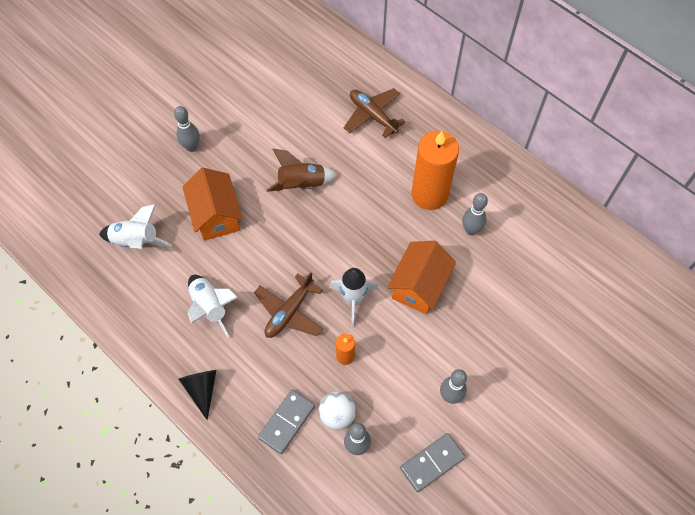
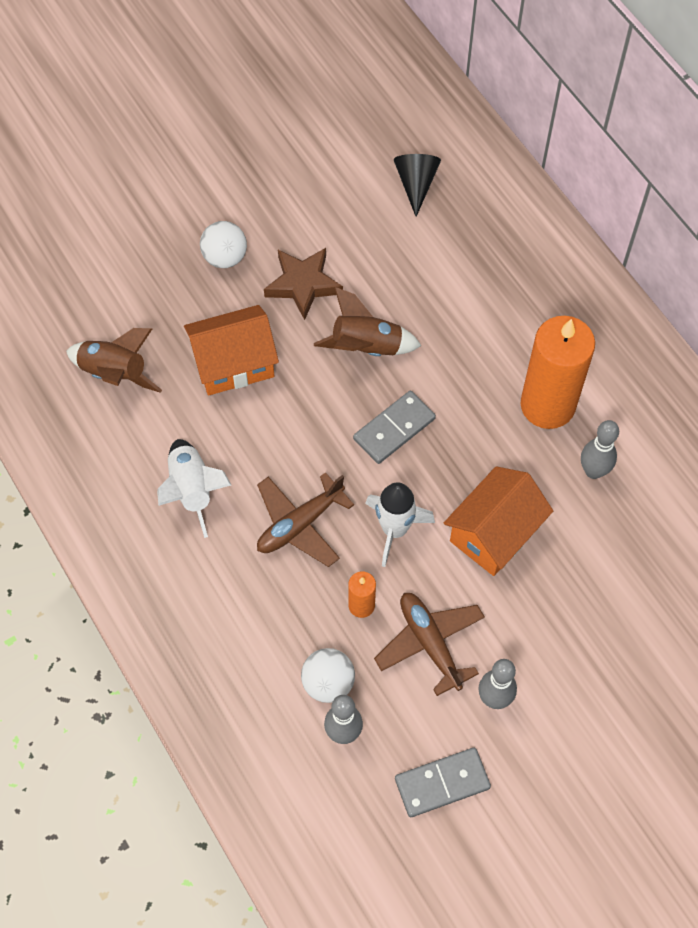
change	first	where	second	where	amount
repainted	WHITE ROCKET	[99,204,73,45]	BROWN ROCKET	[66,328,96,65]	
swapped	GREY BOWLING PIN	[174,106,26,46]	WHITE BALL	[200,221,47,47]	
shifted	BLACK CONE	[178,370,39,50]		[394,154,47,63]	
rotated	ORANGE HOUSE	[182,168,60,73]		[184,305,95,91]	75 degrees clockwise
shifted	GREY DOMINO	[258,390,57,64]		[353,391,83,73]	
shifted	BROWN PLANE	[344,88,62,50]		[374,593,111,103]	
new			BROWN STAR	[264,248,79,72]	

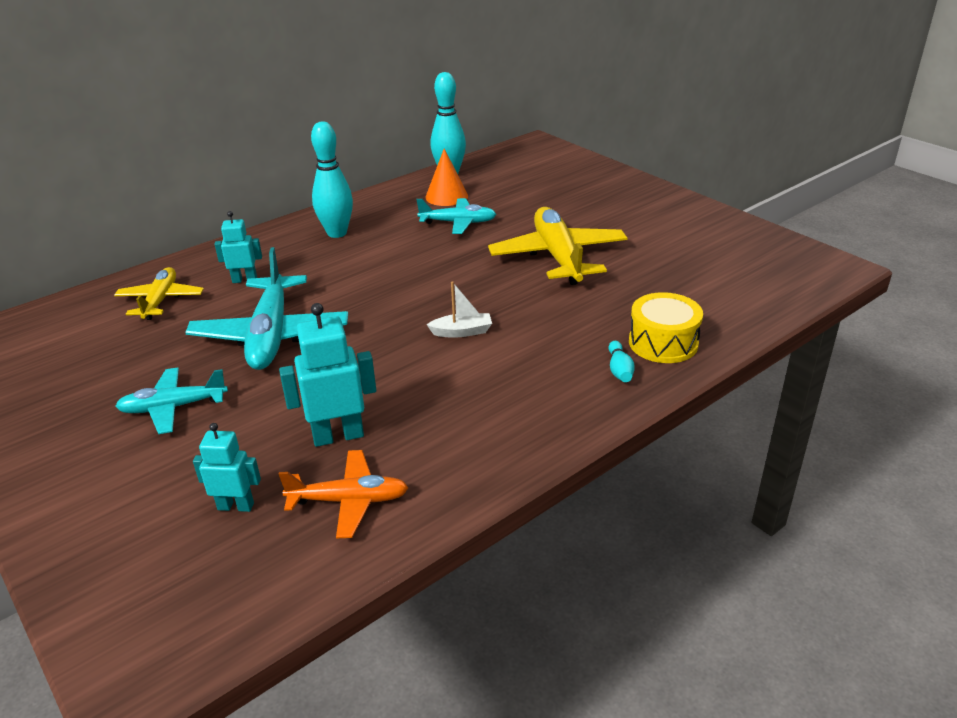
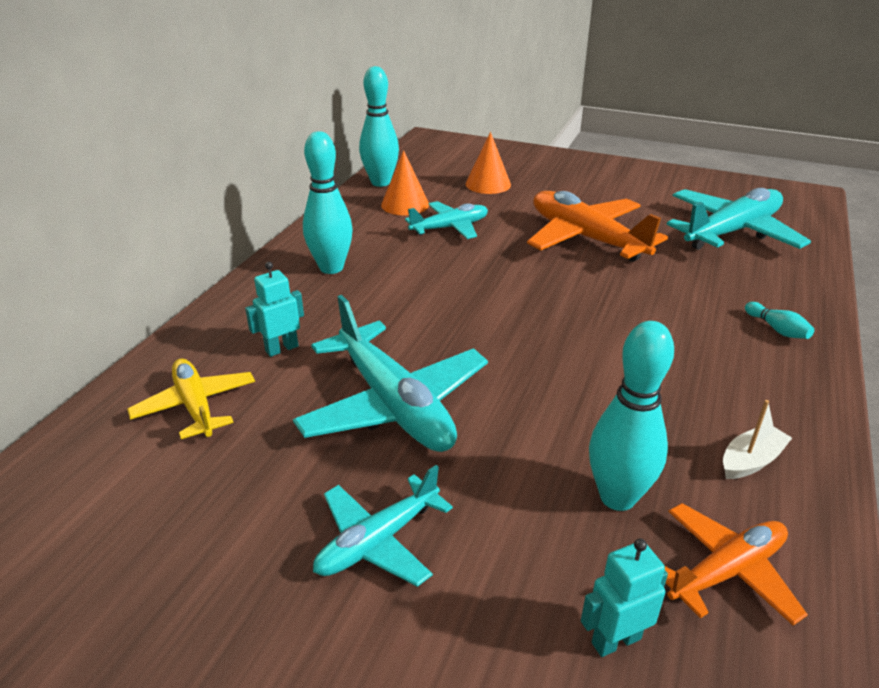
change	first	where	second	where	amount
swapped	TURQUOISE ROBOT	[279,303,97,144]	TURQUOISE BOWLING PIN	[589,321,85,190]	
shifted	WHITE BOAT	[427,281,65,57]		[723,400,69,79]	
repainted	YELLOW PLANE	[488,207,140,78]	ORANGE PLANE	[527,191,141,71]	
gone	YELLOW DRUM	[629,292,74,71]			
new			ORANGE CONE	[466,132,45,62]	
new			TURQUOISE PLANE	[667,188,144,62]	

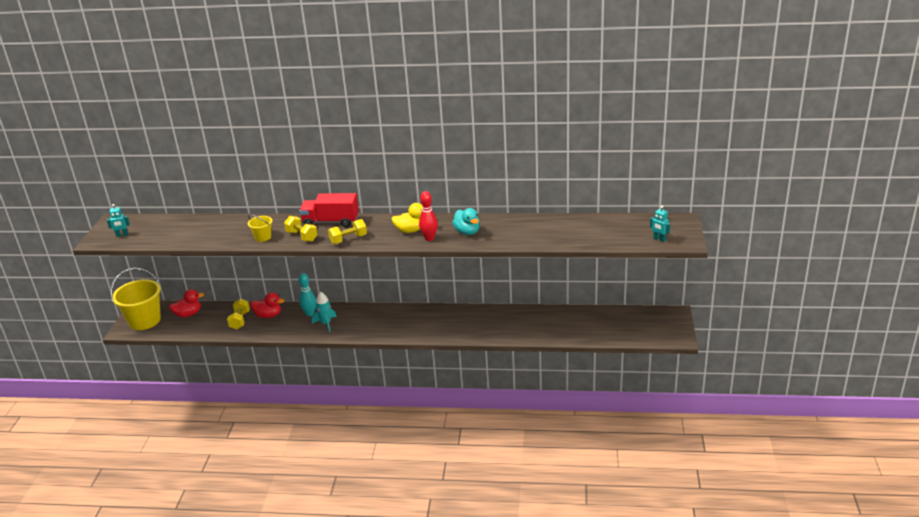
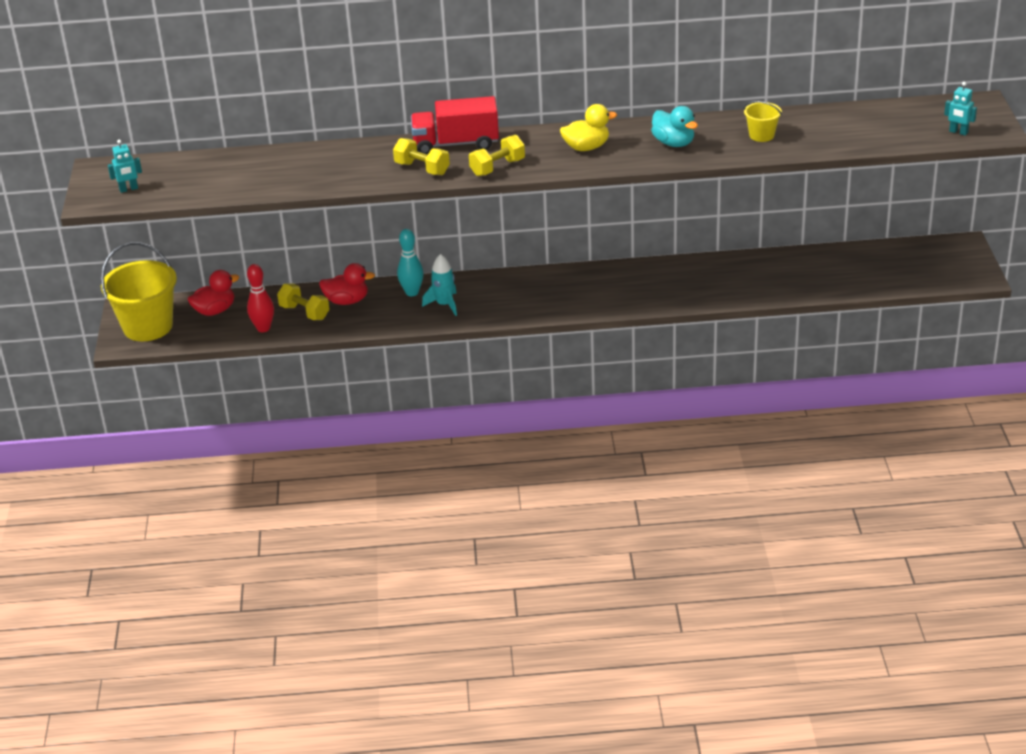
change	first	where	second	where	amount
rotated	YELLOW DUMBBELL	[227,299,23,31]		[277,284,52,36]	45 degrees counterclockwise
shifted	YELLOW BUCKET	[248,215,24,27]		[744,101,38,41]	
shifted	RED BOWLING PIN	[419,191,19,50]		[247,264,27,68]	

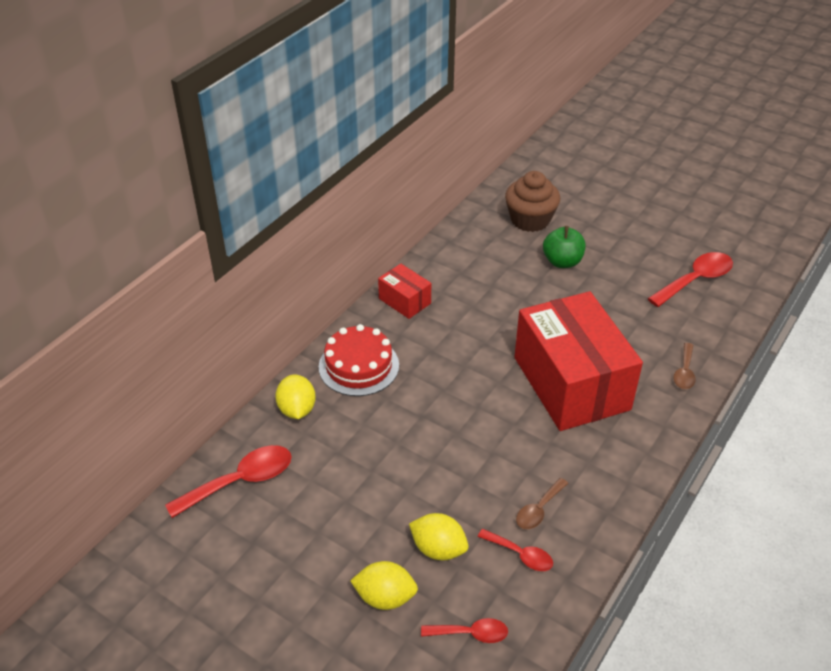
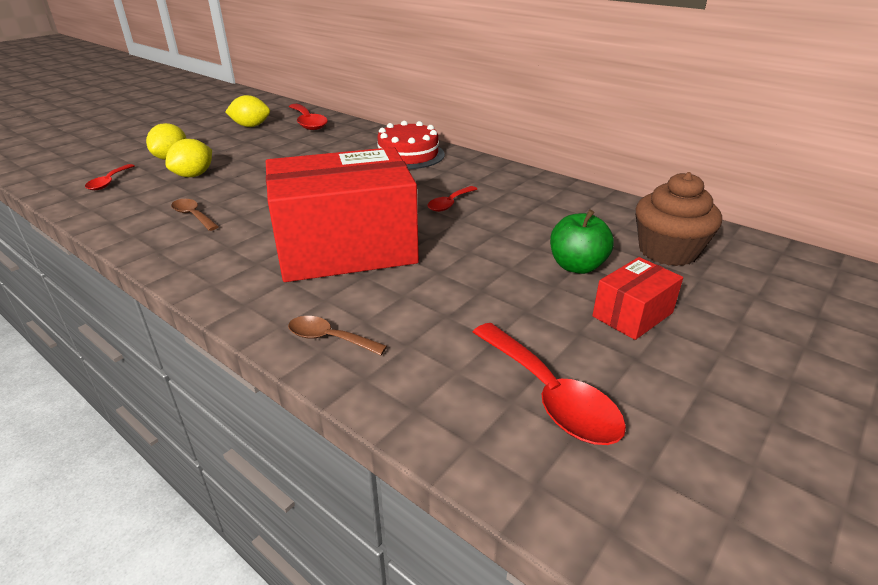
change	first	where	second	where	amount
shifted	YELLOW LEMON	[275,374,41,45]		[225,95,45,32]	
shifted	RED BOX	[378,263,53,56]		[592,257,91,83]	
shifted	RED SPOON	[478,529,75,42]		[428,186,49,26]	

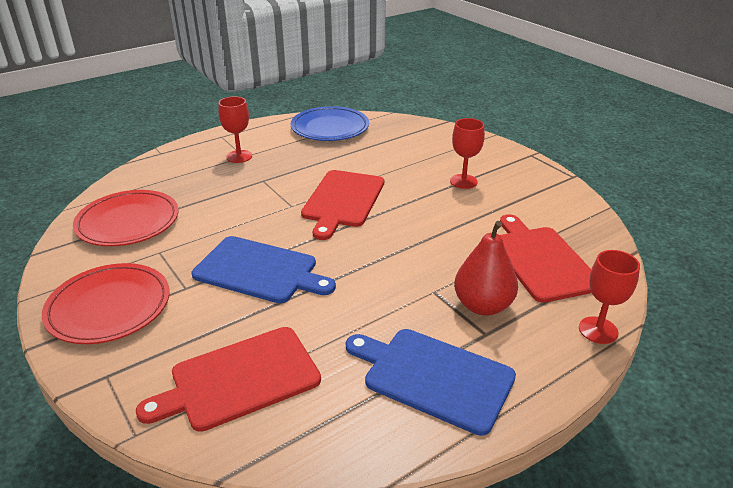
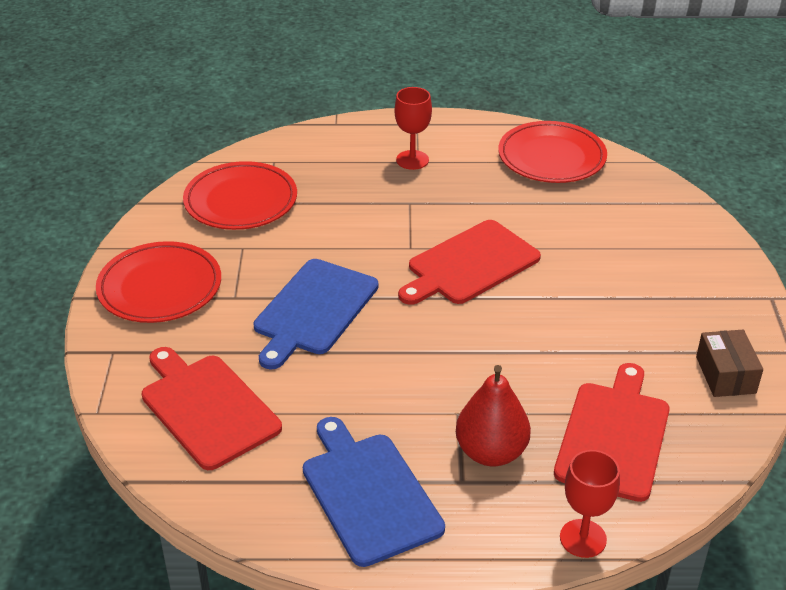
change	first	where	second	where	amount
rotated	RED CUTTING BOARD	[136,327,185,105]		[142,347,140,123]	45 degrees clockwise
rotated	BLUE CUTTING BOARD	[192,236,144,67]		[253,259,126,111]	60 degrees clockwise
repainted	BLUE PLATE	[291,106,78,35]	RED PLATE	[498,121,109,62]	
gone	RED GOBLET	[450,118,35,71]			
new			BROWN BOX	[696,330,67,67]	

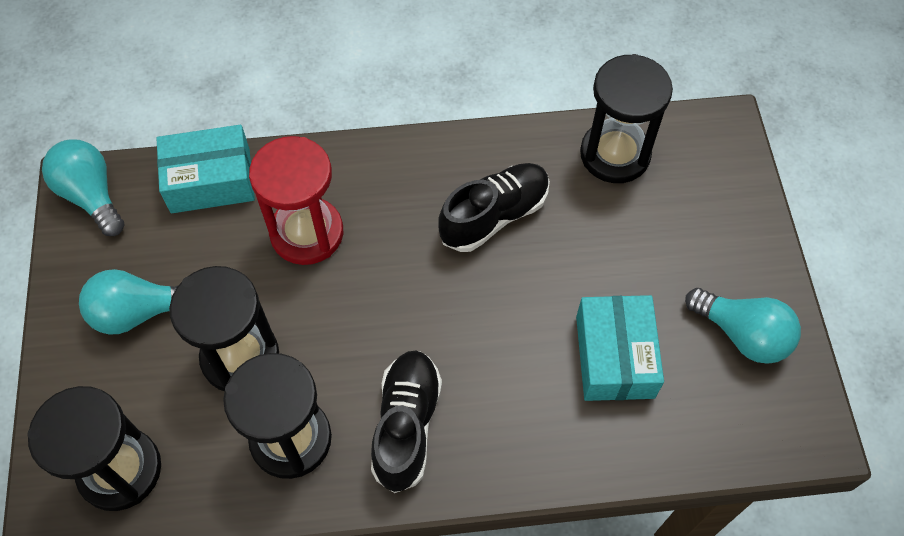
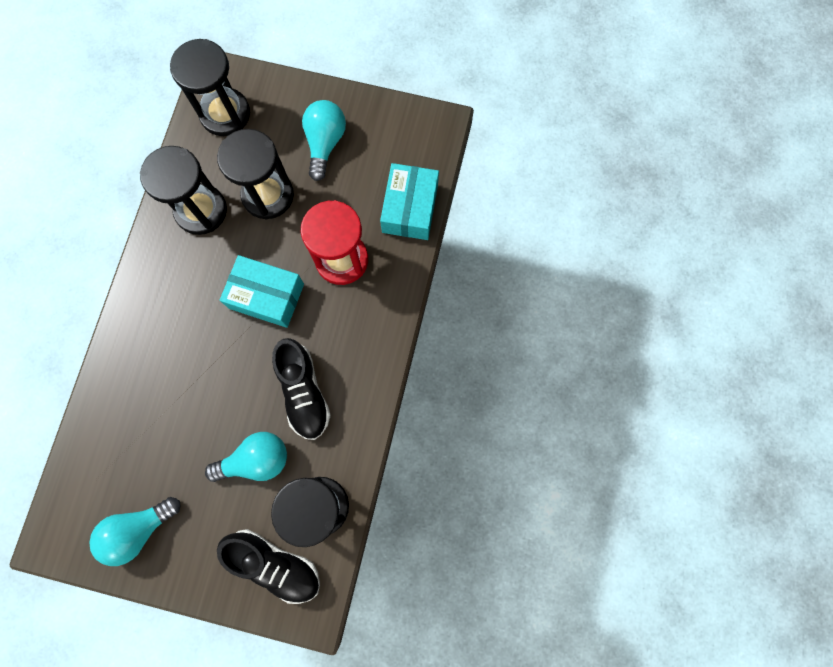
change	first	where	second	where	amount
shifted	TURQUOISE LIGHT BULB	[42,139,83,97]		[205,432,82,50]	
shifted	BLACK SHOE	[371,351,71,142]		[217,529,103,75]	
shifted	TURQUOISE BOX	[576,295,88,106]		[220,255,84,73]	

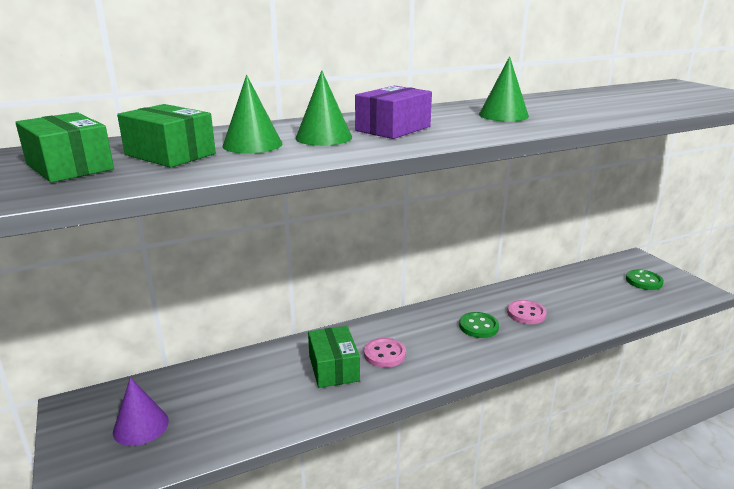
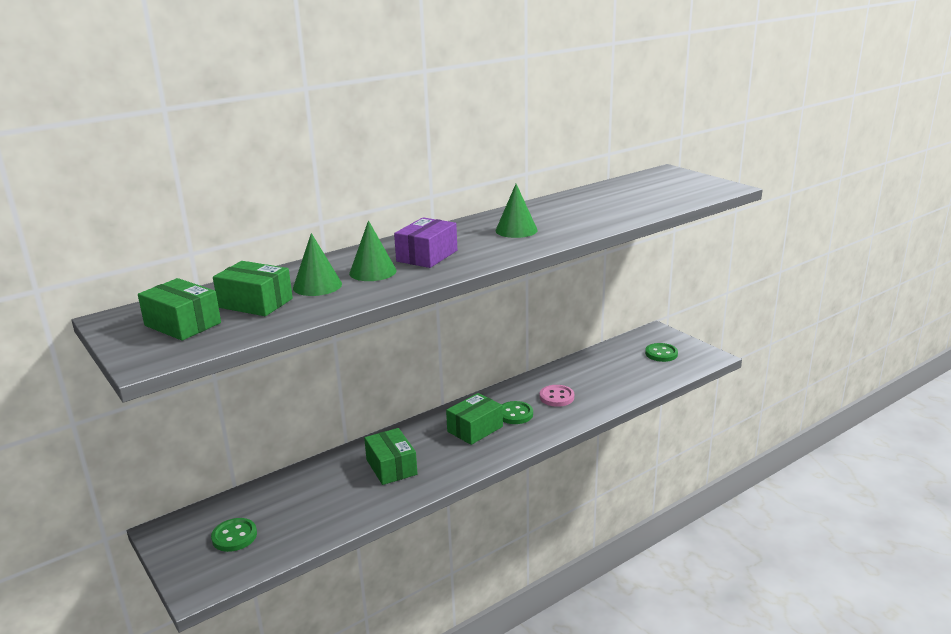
change	first	where	second	where	amount
swapped	PURPLE CONE	[113,377,56,69]	GREEN BUTTON	[211,518,46,34]	
gone	PINK BUTTON	[364,338,42,30]			
new			GREEN BOX	[446,393,57,52]	

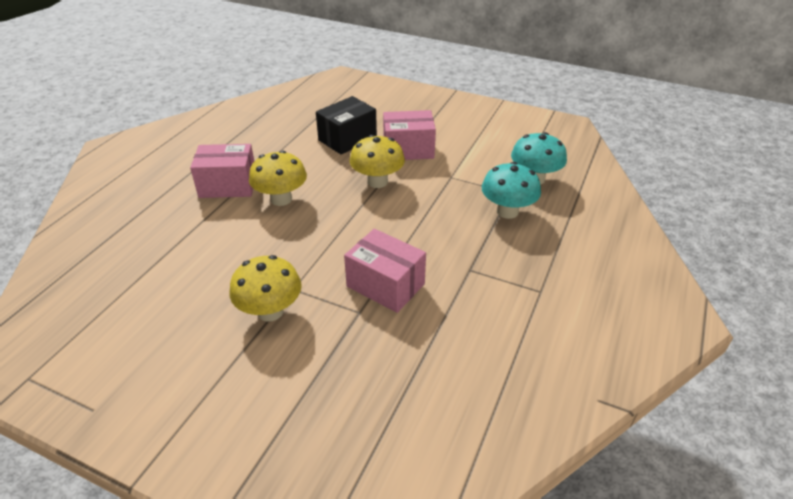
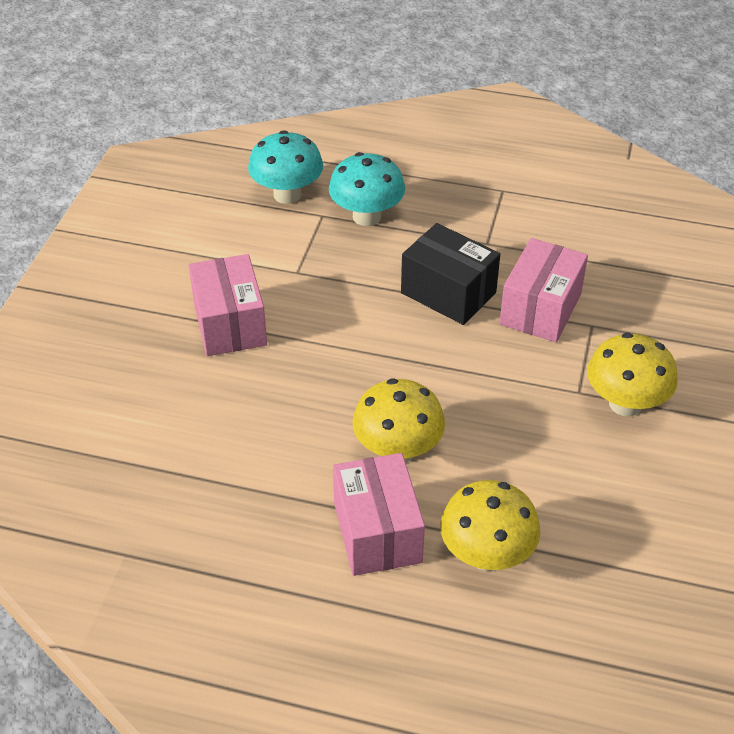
change	first	where	second	where	amount
shifted	BLACK BOX	[316,96,61,58]		[401,223,99,102]	
shifted	YELLOW MUSHROOM	[350,135,55,53]		[440,480,100,91]	

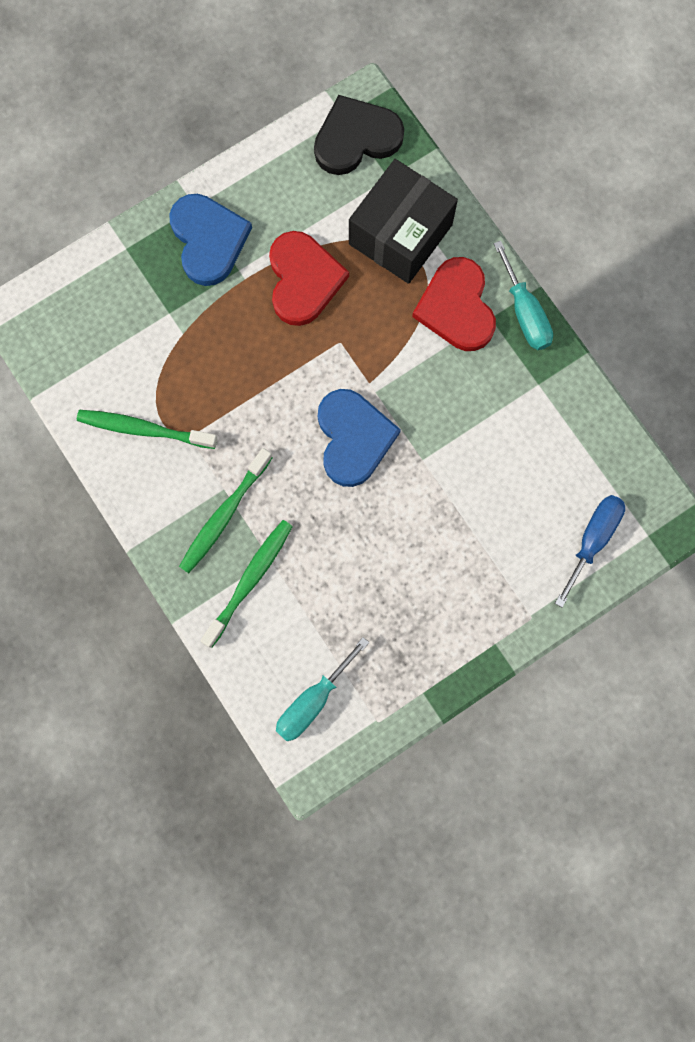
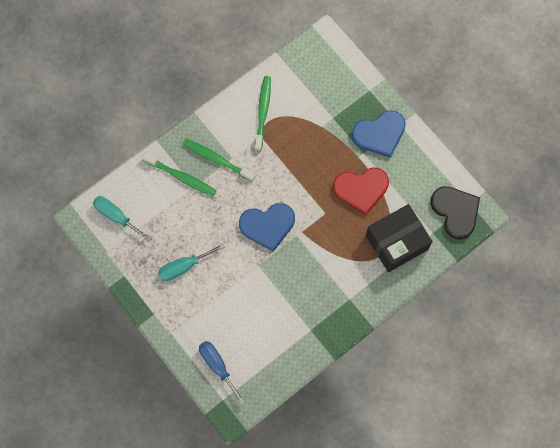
change	first	where	second	where	amount
rotated	BLACK BOX	[349,159,109,125]		[366,204,67,68]	60 degrees counterclockwise
gone	RED HEART	[412,257,84,94]			
shifted	TURQUOISE SCREWDRIVER	[494,241,59,109]		[158,243,67,38]	
rotated	BLUE SCREWDRIVER	[555,495,70,112]		[199,341,47,64]	150 degrees counterclockwise

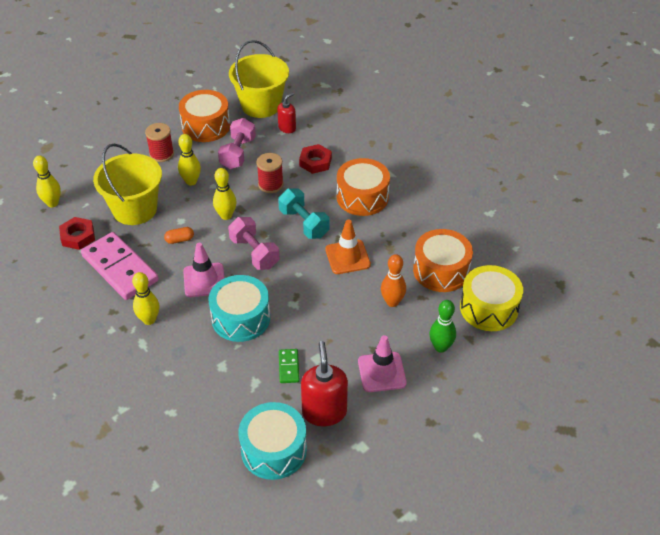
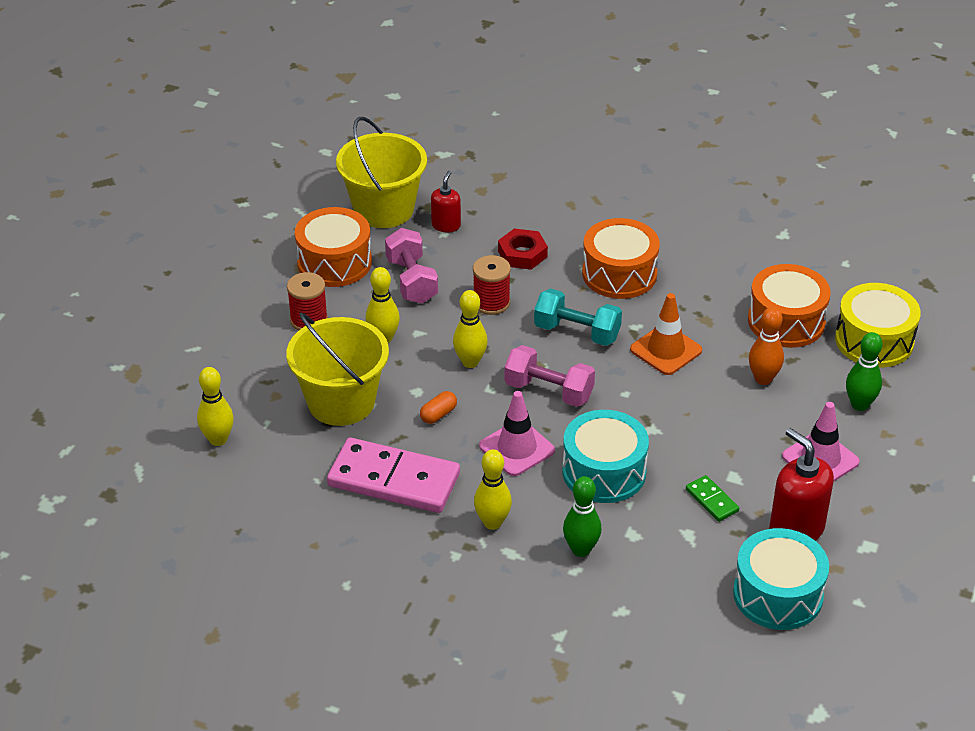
change	first	where	second	where	amount
gone	RED NUT	[59,217,36,33]			
new			GREEN BOWLING PIN	[563,476,38,81]	

